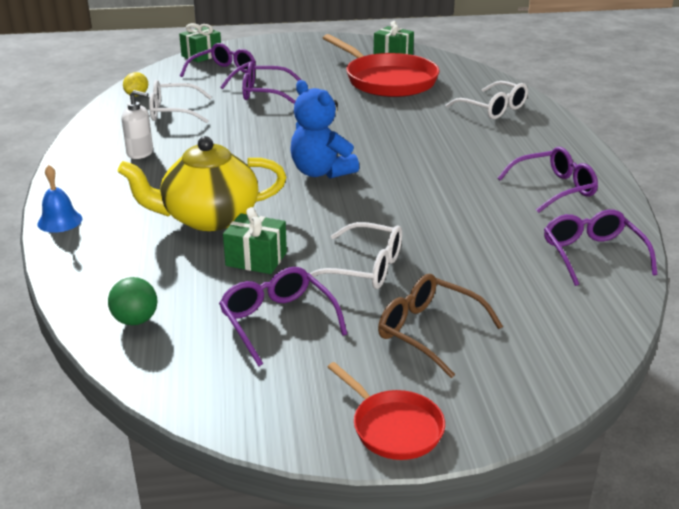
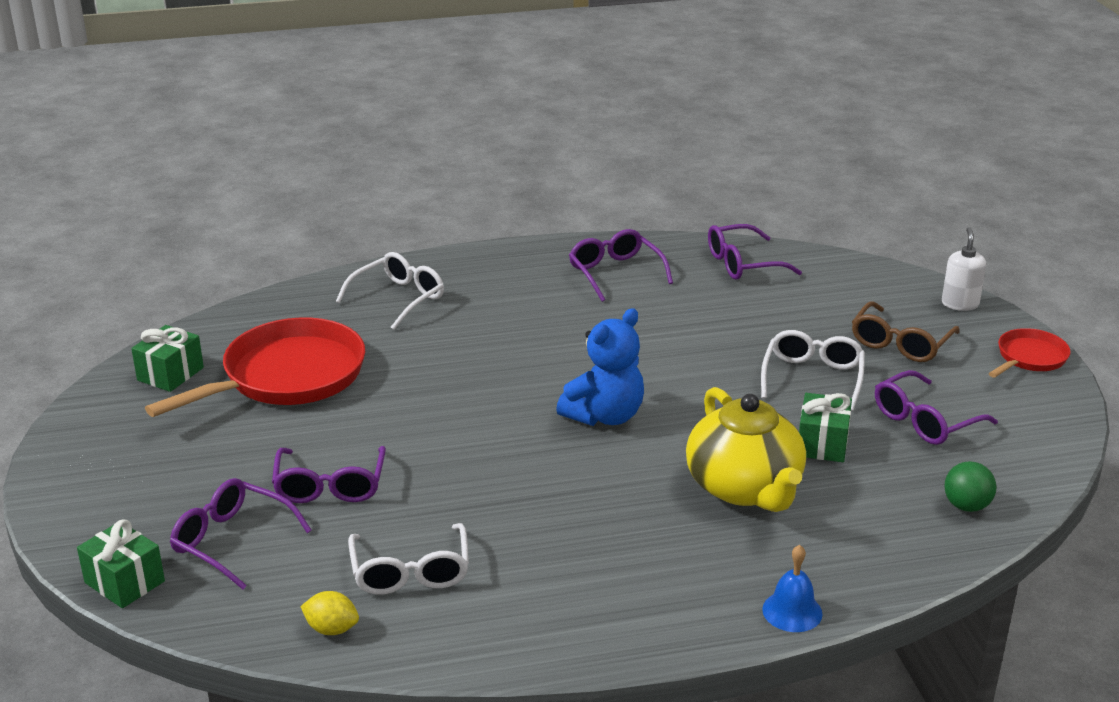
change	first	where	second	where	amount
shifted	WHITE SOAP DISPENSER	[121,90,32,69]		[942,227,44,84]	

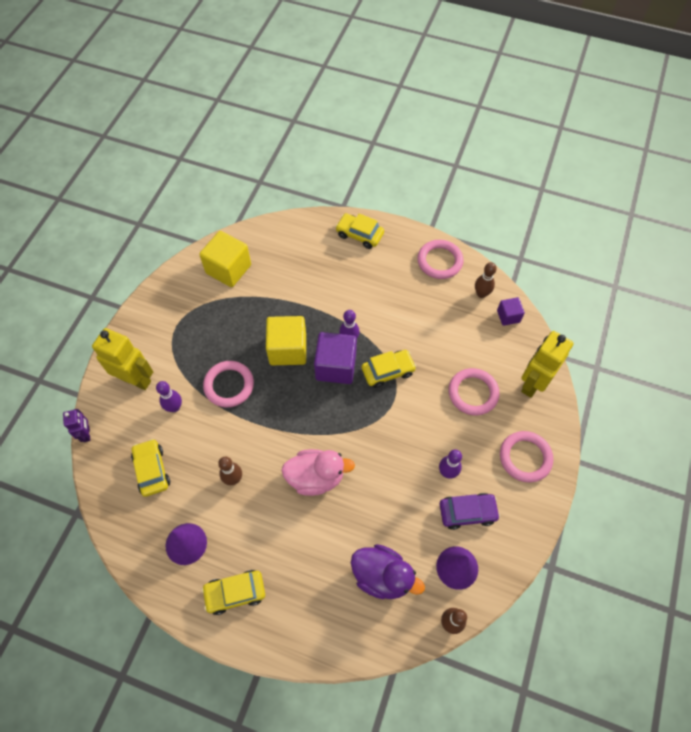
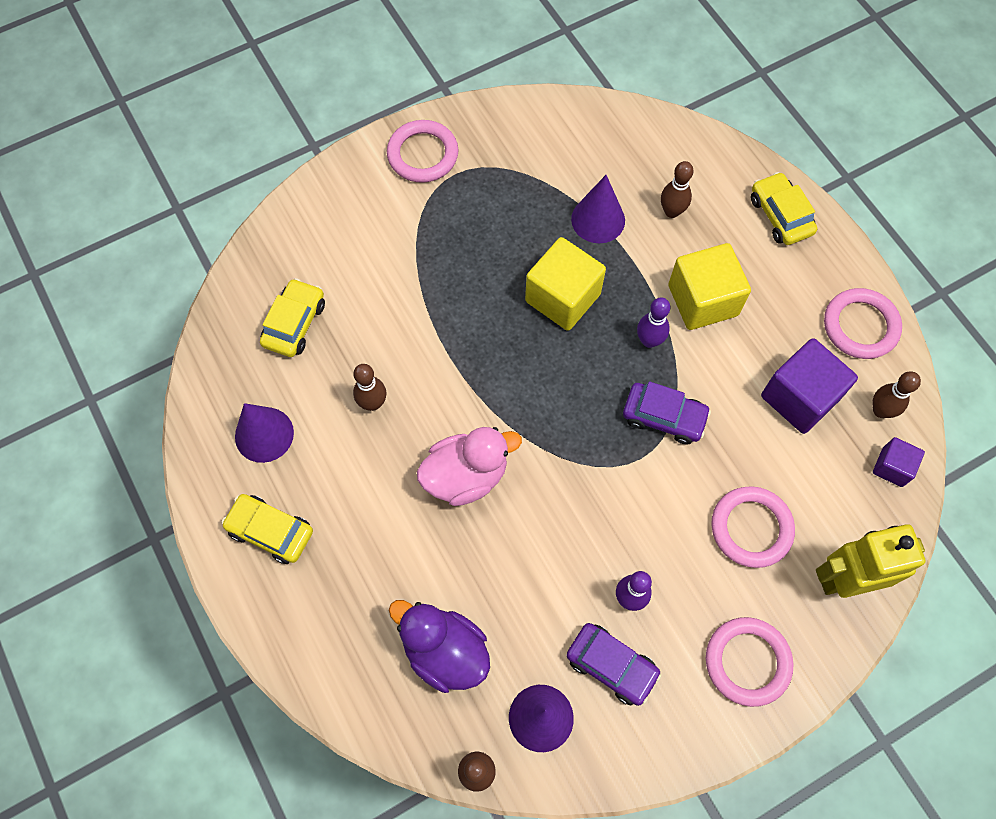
change	first	where	second	where	amount
gone	PURPLE ROBOT	[63,409,27,33]			
gone	YELLOW ROBOT	[92,328,61,62]			
gone	PURPLE BOWLING PIN	[156,381,26,31]			
shifted	YELLOW CUBE	[199,231,52,56]		[668,243,83,87]	
shifted	PINK RING	[203,361,51,46]		[387,120,72,63]	
rotated	PINK DUCK	[281,449,74,47]		[417,427,105,79]	60 degrees counterclockwise
shifted	PURPLE CUBE	[314,332,43,52]		[761,338,97,96]	
rotated	PURPLE DUCK	[351,544,74,55]		[389,600,101,93]	150 degrees clockwise
repainted	YELLOW CAR	[362,350,54,38]	PURPLE CAR	[623,381,88,64]	
new			PURPLE CONE	[571,175,54,68]	
new			BROWN BOWLING PIN	[661,161,33,57]	

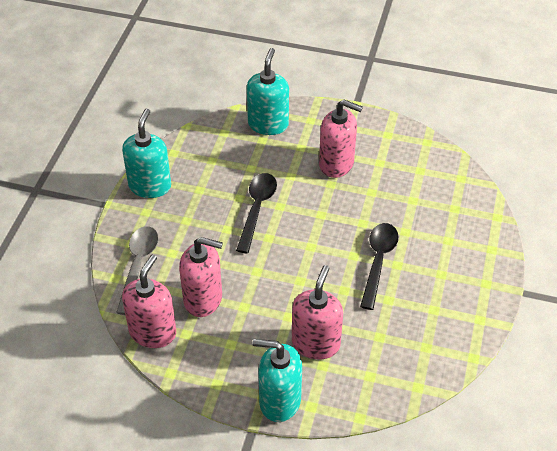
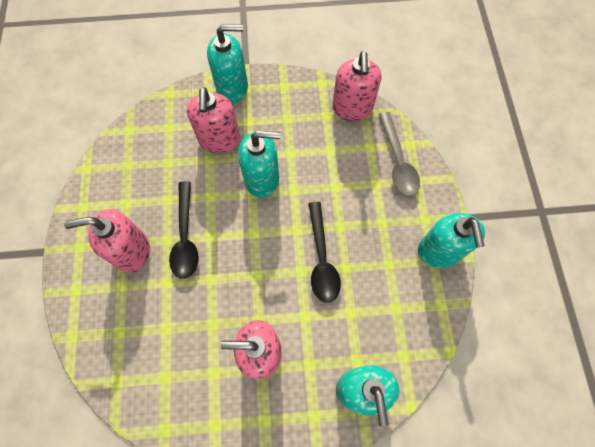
change	first	where	second	where	amount
shifted	PINK SOAP DISPENSER	[179,237,44,80]		[64,209,86,64]	
new			TURQUOISE SOAP DISPENSER	[238,131,43,67]	

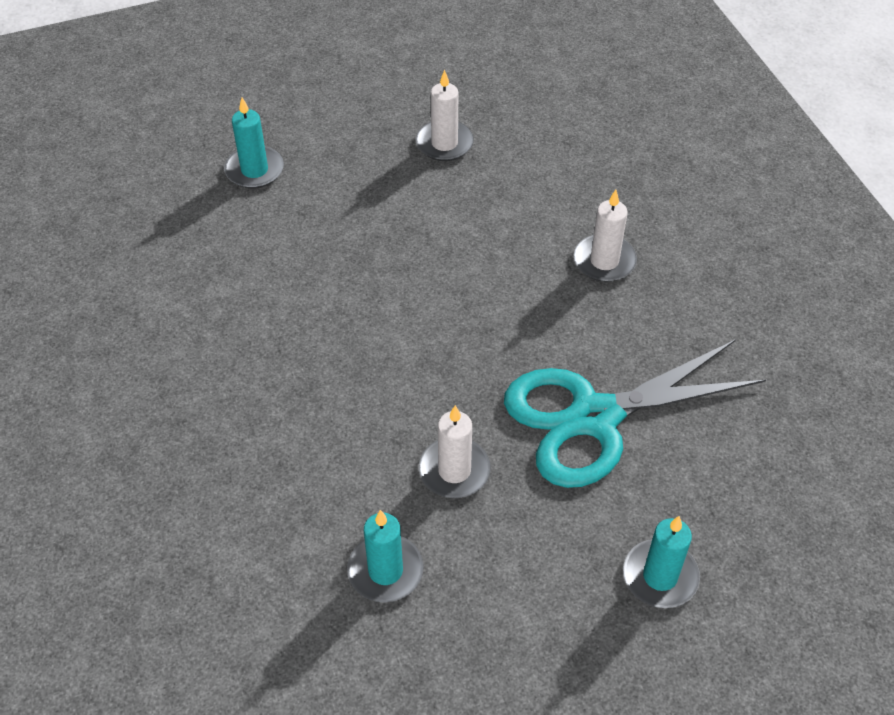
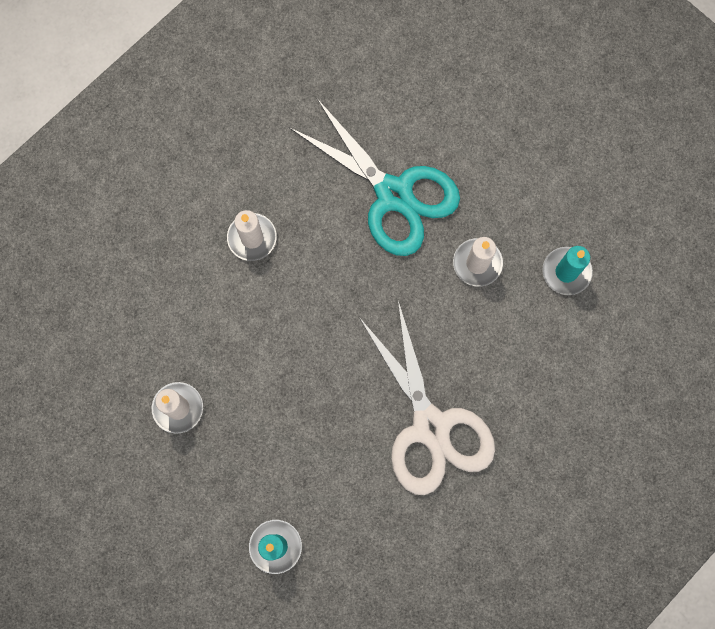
change	first	where	second	where	amount
gone	TURQUOISE CANDLE	[623,516,77,92]			
new			WHITE SCISSORS	[359,301,136,194]	

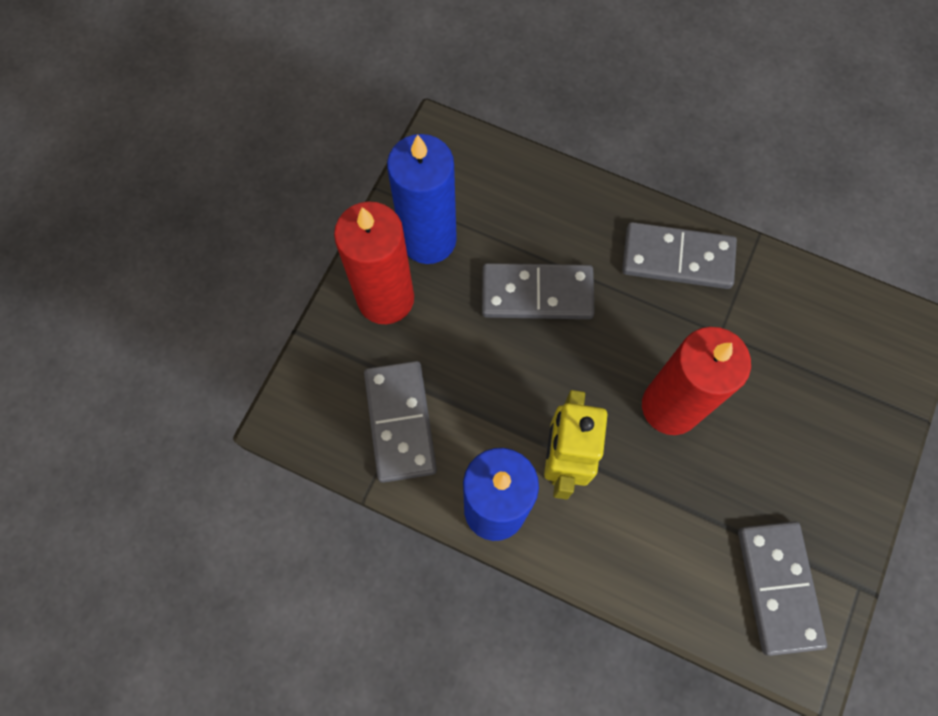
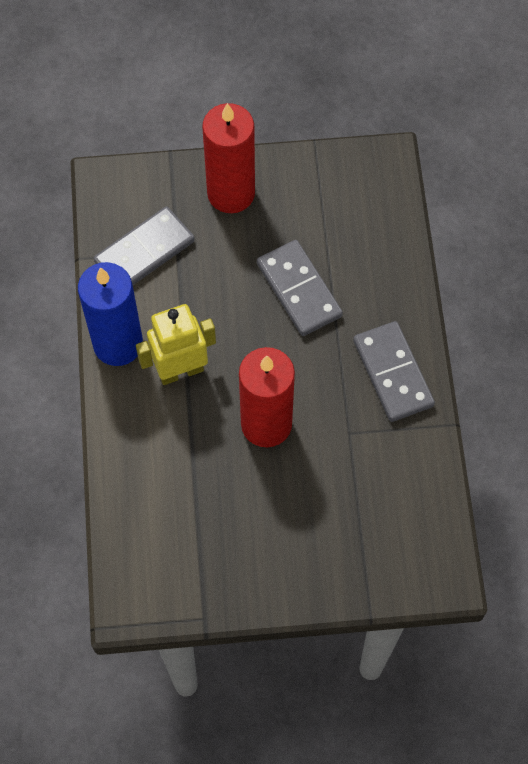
change	first	where	second	where	amount
gone	BLUE CANDLE	[387,134,70,130]			
gone	GREY DOMINO	[738,521,89,135]			

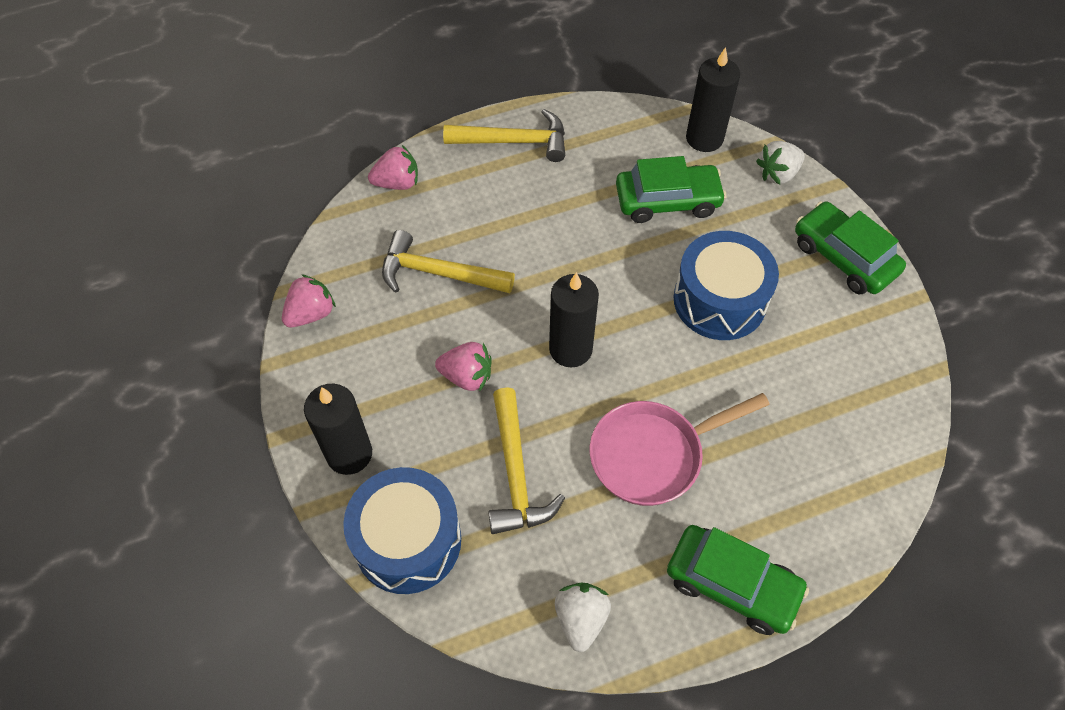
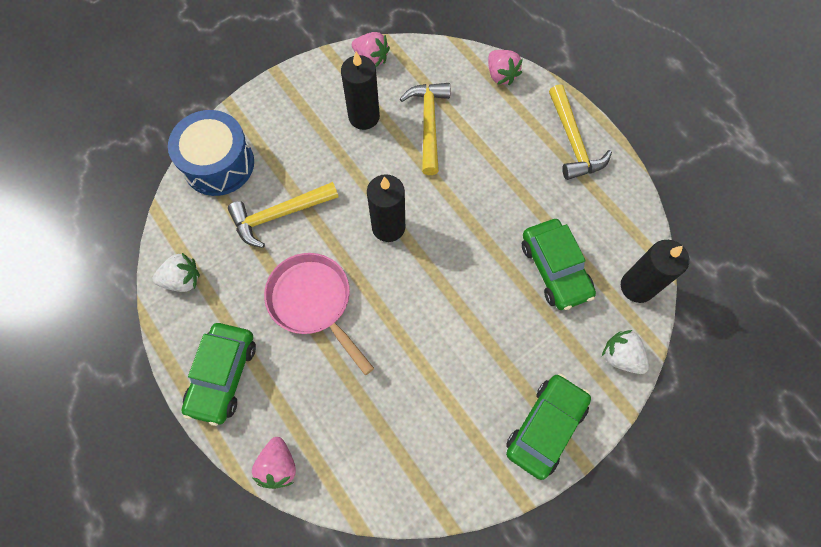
change	first	where	second	where	amount
shifted	BLACK CANDLE	[304,384,68,91]		[341,51,39,79]	
shifted	PINK STRAWBERRY	[435,342,57,50]		[252,437,44,52]	
gone	BLUE DRUM	[674,231,105,109]			

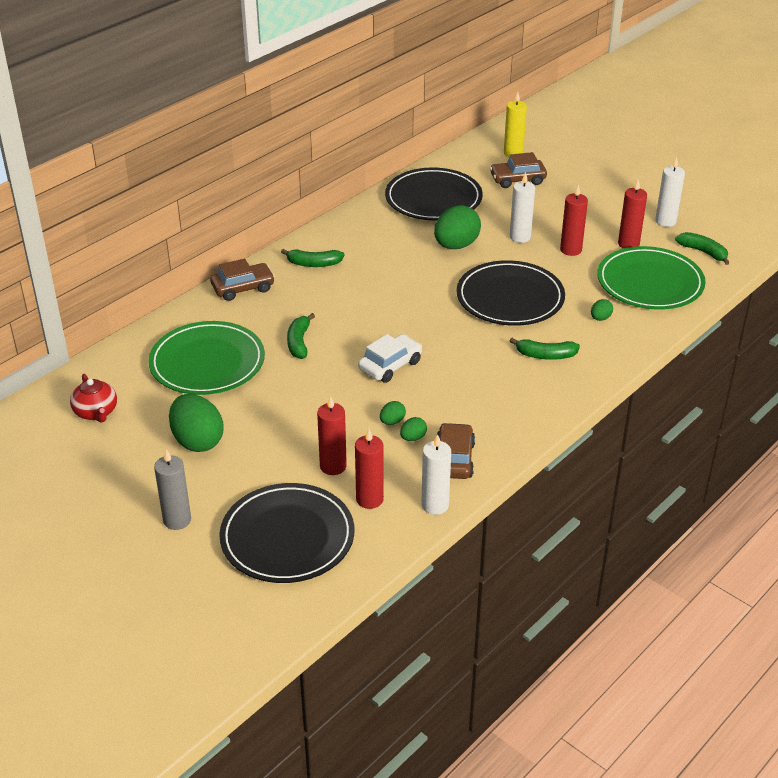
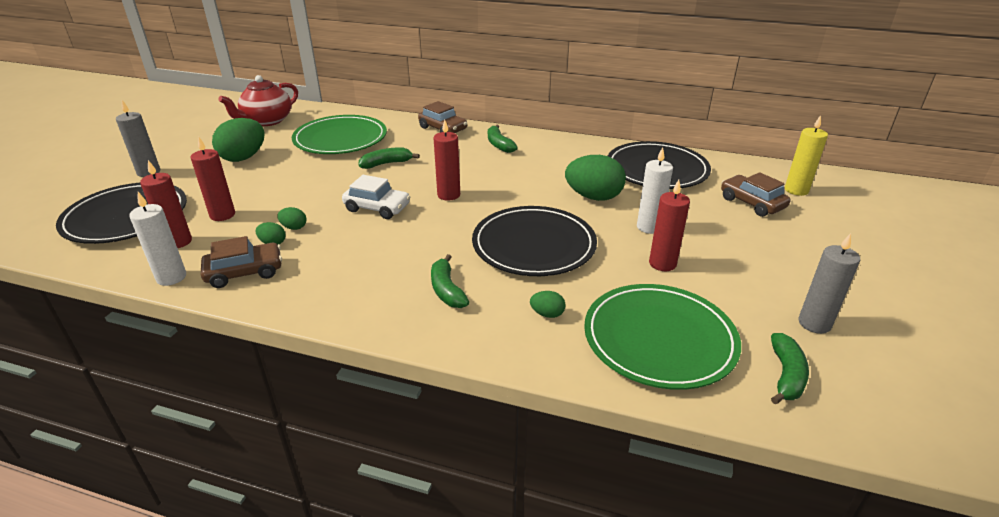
change	first	where	second	where	amount
scaled	RED TEAPOT	[70,374,47,49]		[218,75,80,51]	x1.51
shifted	RED CANDLE	[618,179,29,70]		[434,120,26,81]	
repainted	WHITE CANDLE	[655,157,30,70]	GREY CANDLE	[798,233,62,101]	

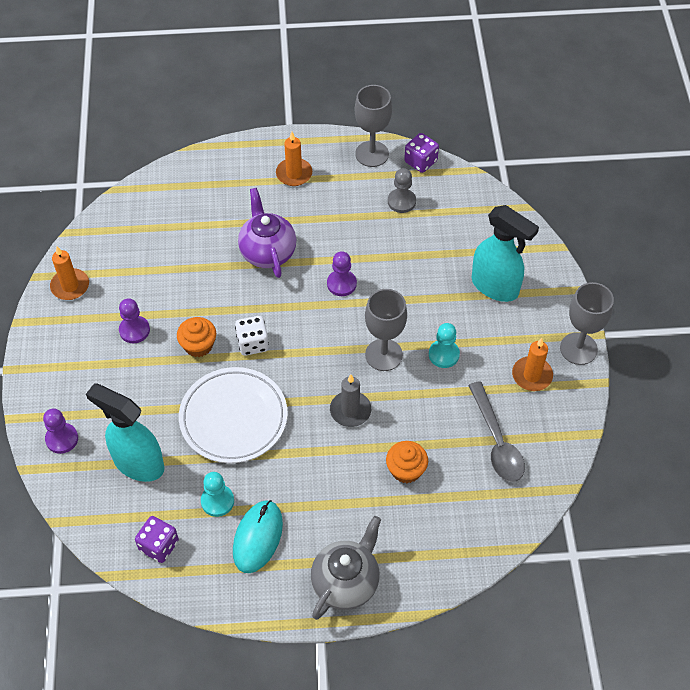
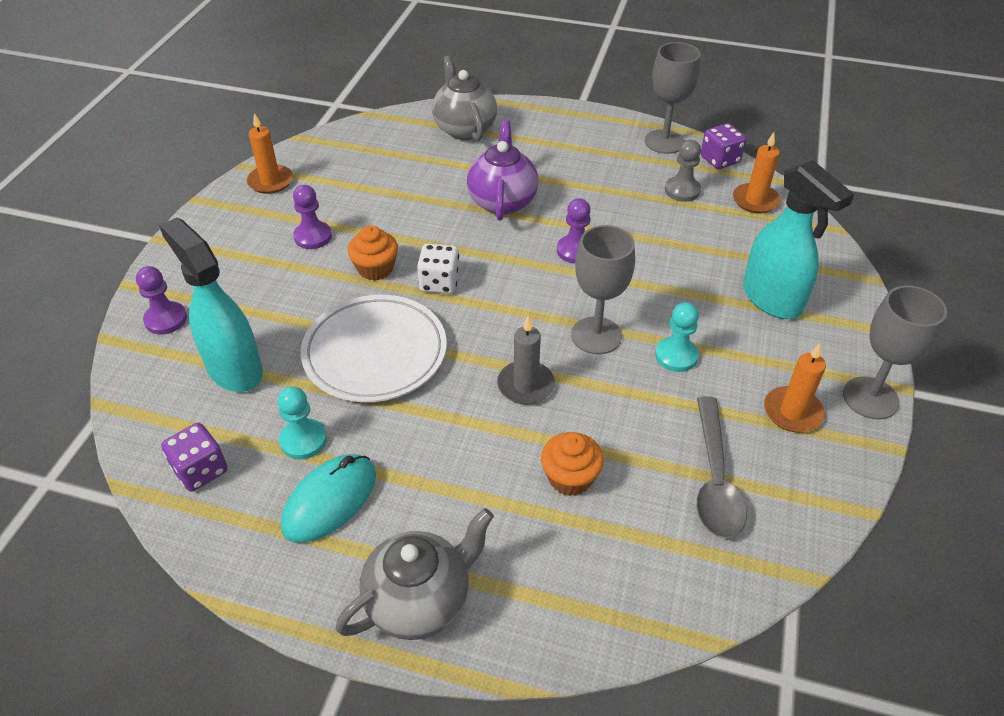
change	first	where	second	where	amount
shifted	ORANGE CANDLE	[276,132,36,54]		[733,132,47,81]	
new			GREY TEAPOT	[432,55,65,86]	

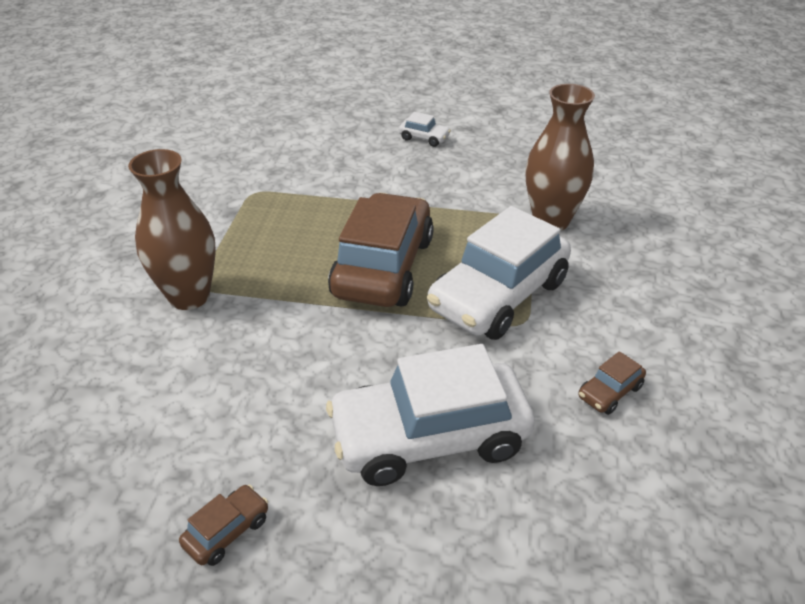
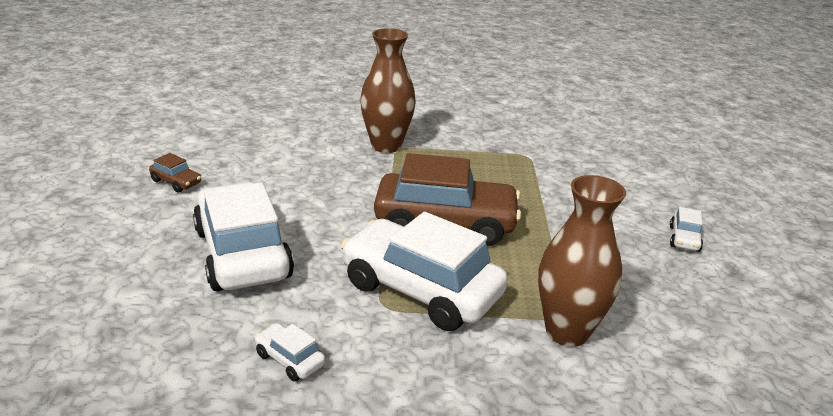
change	first	where	second	where	amount
repainted	BROWN CAR	[579,351,67,64]	WHITE CAR	[254,323,71,58]	

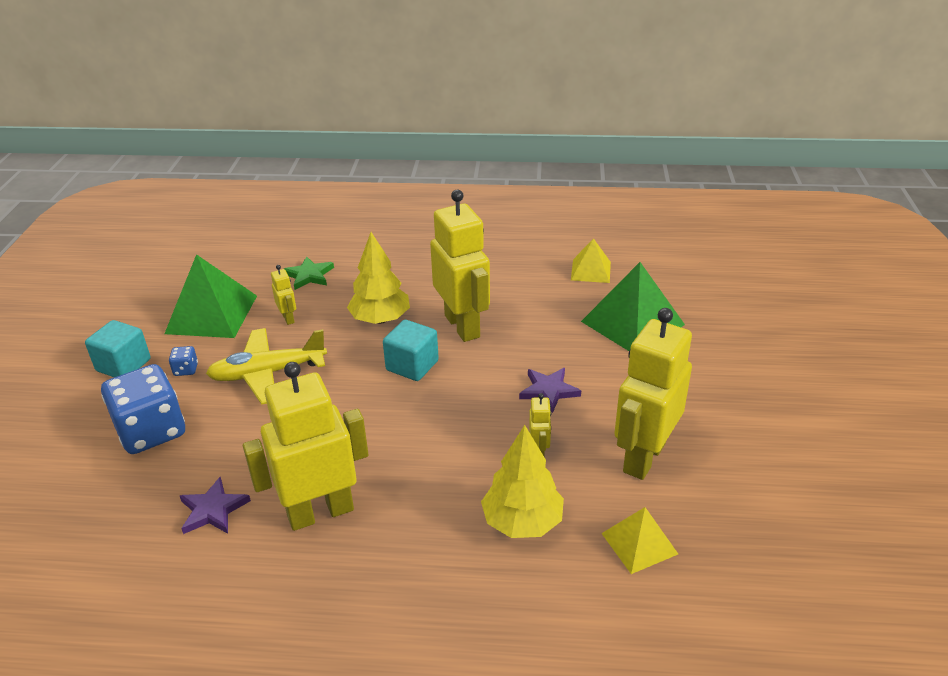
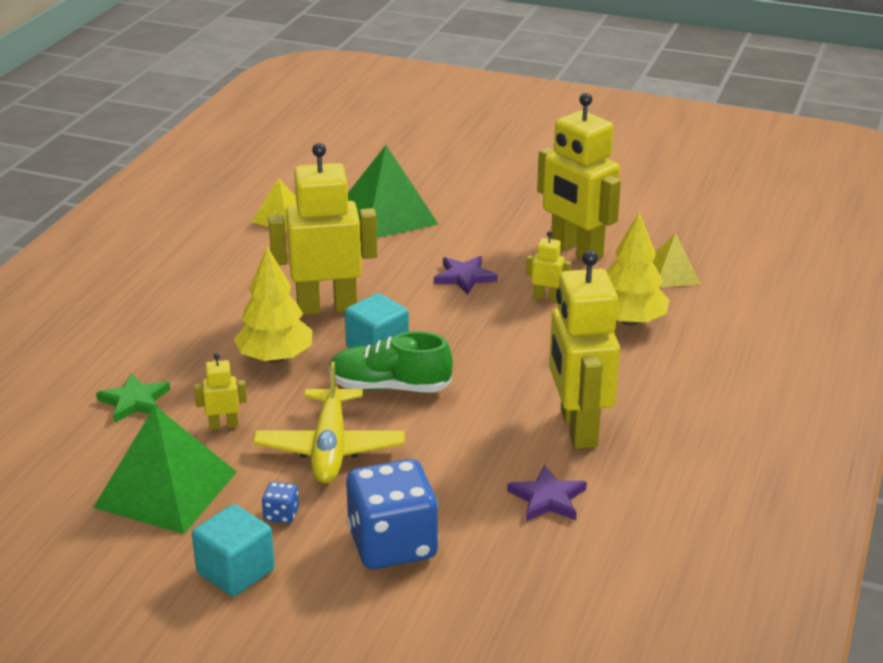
change	first	where	second	where	amount
new			GREEN SHOE	[328,331,125,62]	

